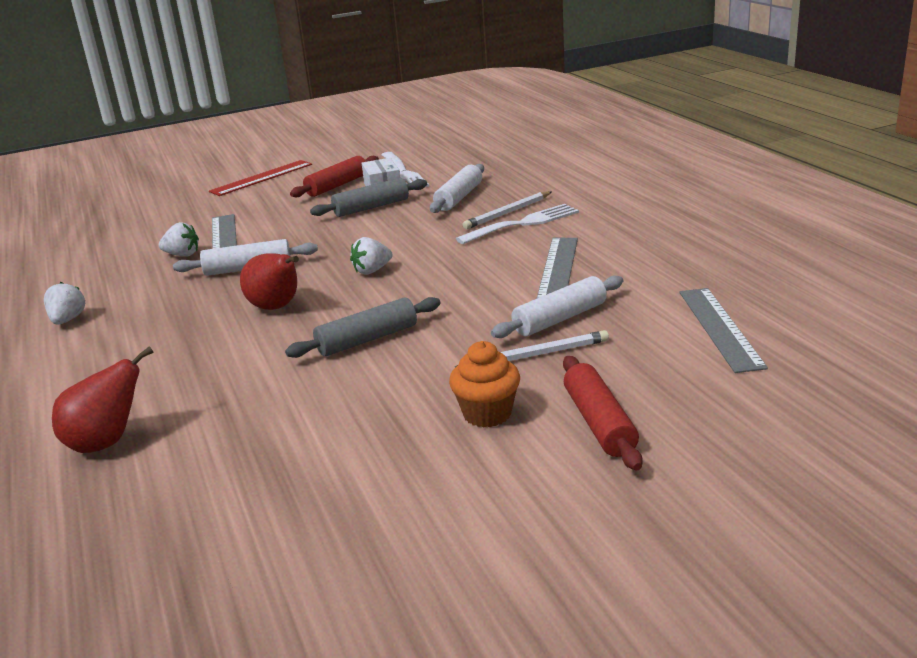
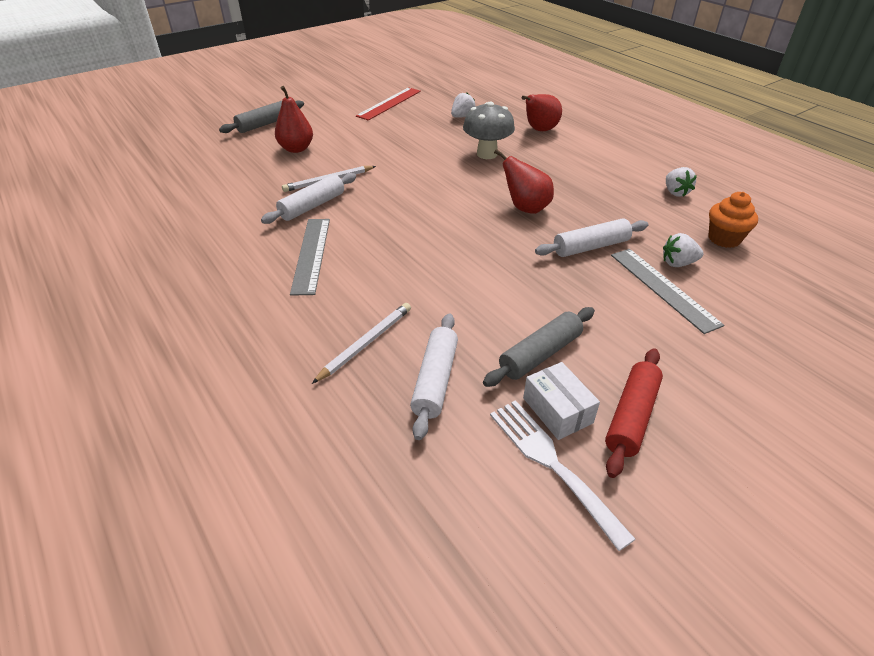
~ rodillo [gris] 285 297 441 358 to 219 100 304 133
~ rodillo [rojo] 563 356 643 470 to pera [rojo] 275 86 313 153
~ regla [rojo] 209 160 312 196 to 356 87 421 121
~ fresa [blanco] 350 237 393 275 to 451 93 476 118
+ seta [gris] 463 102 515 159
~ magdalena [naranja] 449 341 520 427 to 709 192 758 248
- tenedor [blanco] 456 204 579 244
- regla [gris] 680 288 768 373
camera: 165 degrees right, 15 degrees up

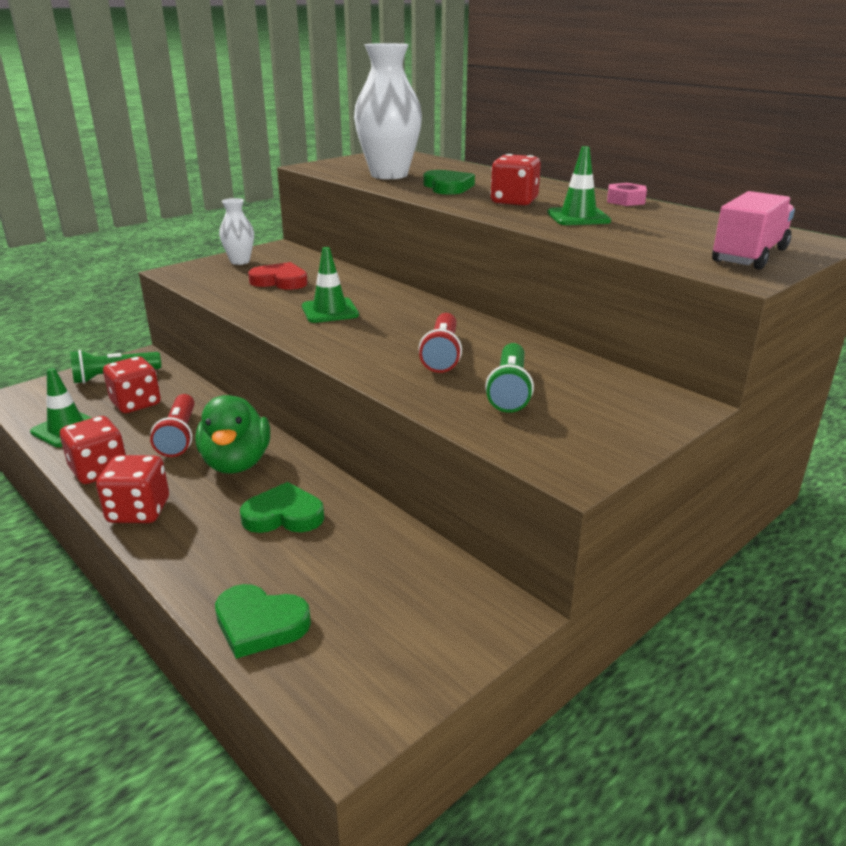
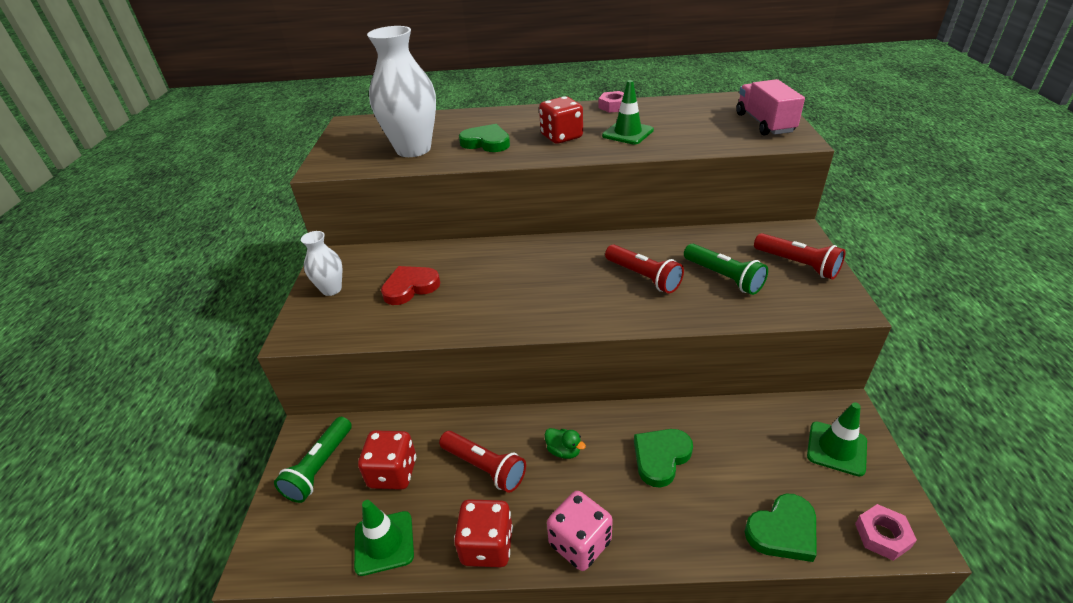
~ pato [verde] 196 395 270 474 = 545 428 586 459 x0.46
~ dado [rojo] 96 455 169 523 to dado [rosa] 547 491 613 571
+ lámpara de mano [rojo] 754 233 845 279
~ cono de tráfico [verde] 302 247 359 323 to 807 402 867 477
+ tuerca [rosa] 855 504 917 561
camera: 45 degrees left, 10 degrees up

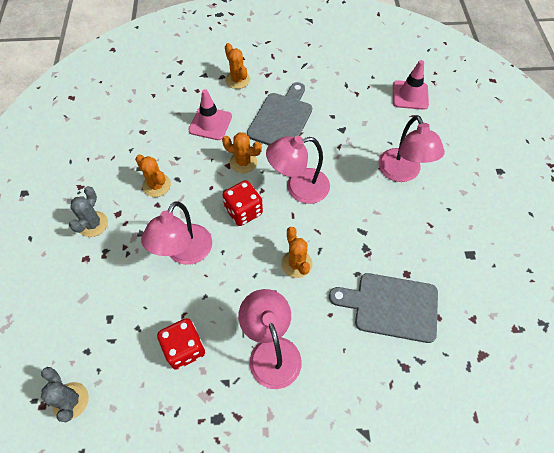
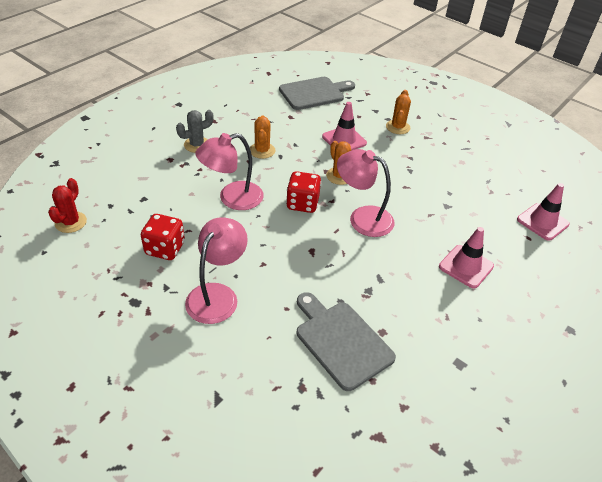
~ cactus [gris] 41 367 89 422 to cactus [rojo] 48 178 87 233
~ tabla de cortar [gris] 247 82 312 145 to 279 77 355 110
~ lámpara [rosa] 378 115 445 182 to cono de tráfico [rosa] 439 227 494 288
- cactus [naranja] 281 227 312 278
camera: 40 degrees right, 15 degrees down

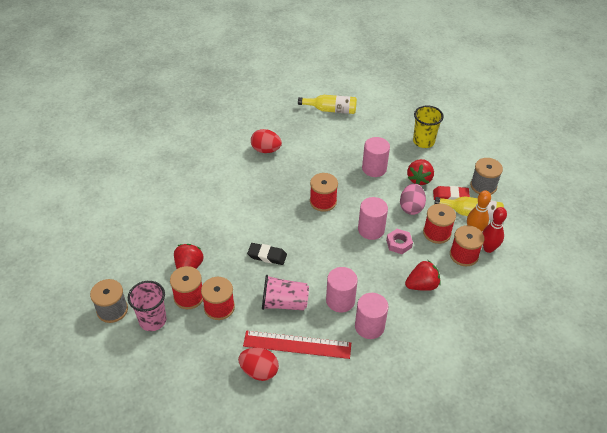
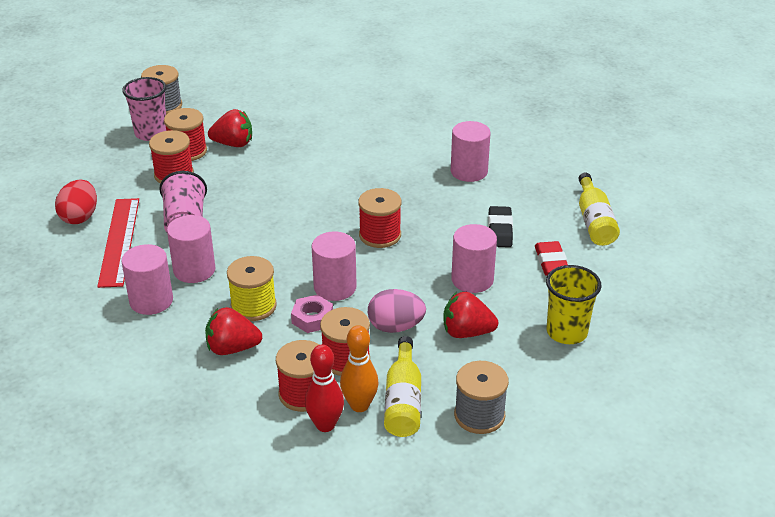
~ fresa [rojo] 405 260 441 291 = 205 307 262 355 120 degrees clockwise
+ carrete [amarillo] 227 256 277 321
~ huevo [rojo] 251 129 282 153 to cilindro [rosa] 451 121 491 182
~ goma de borrar [negro] 247 243 287 265 to 488 206 513 247
~ goma de borrar [rojo] 433 186 470 200 to 535 241 568 276
camera: 80 degrees right, 10 degrees down

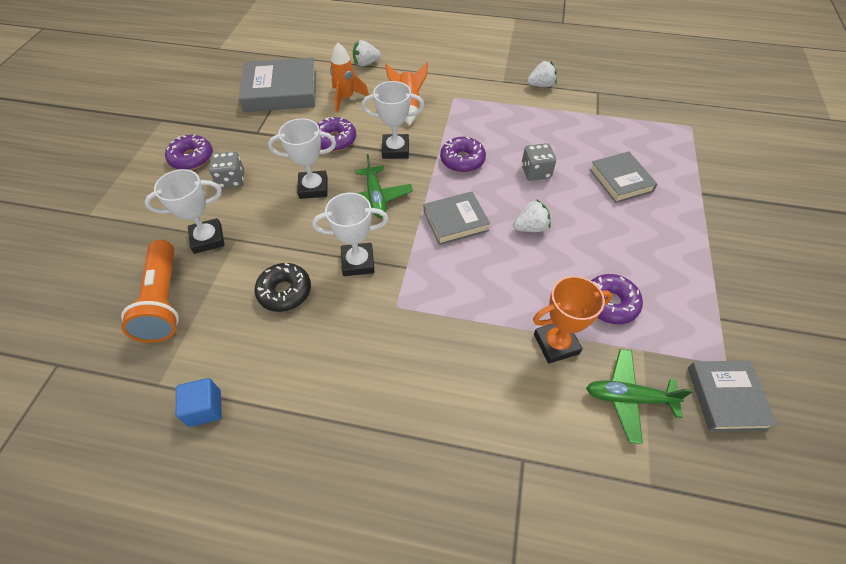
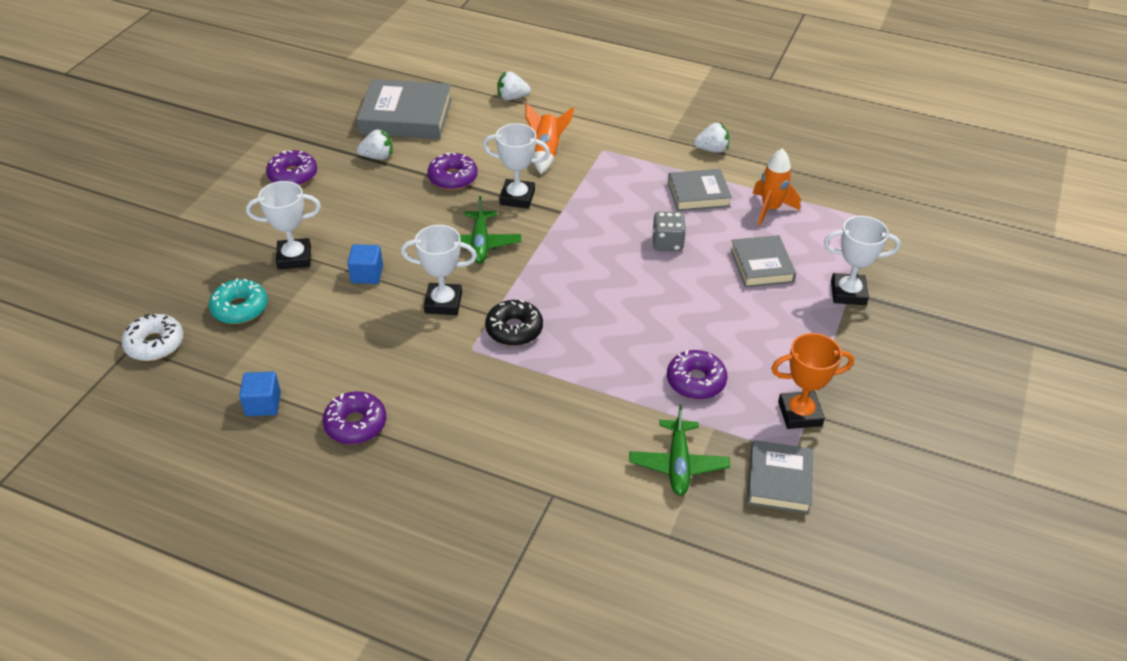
+ rosquilla [blanco] 121 314 184 361
~ lámpara de mano [naranja] 121 240 179 343 to rosquilla [turquesa] 209 278 268 324
~ rosquilla [morado] 440 137 486 173 to 323 391 386 444
+ cubo [azul] 347 244 383 284
~ fresa [blanco] 513 199 551 232 to 357 129 393 160
~ rosquilla [negro] 255 263 311 312 to 485 300 543 346
~ avión [verde] 586 349 693 444 = 629 405 730 495 105 degrees counterclockwise
~ libro [gris] 424 191 490 245 to 668 169 732 211
~ cohete [naranja] 330 43 369 113 to 753 148 800 226
~ trofeo [naranja] 533 276 612 364 to 771 333 854 429
~ trofeo [blanco] 268 118 336 199 to 824 216 900 305
- dado [gris] 209 151 244 189
camera: 10 degrees right, 10 degrees down

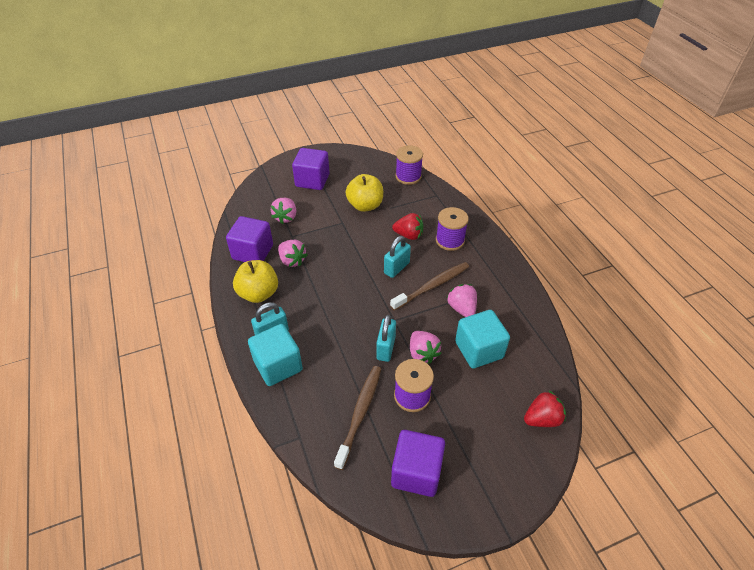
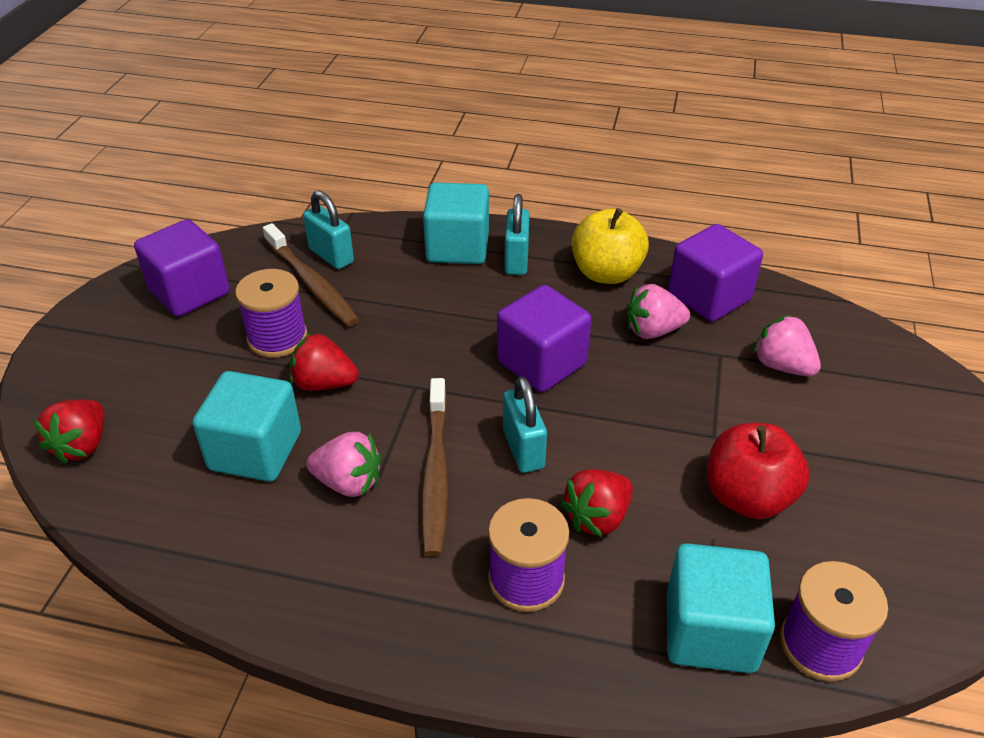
~ fresa [rosa] 410 331 442 364 to fresa [rojo] 290 332 359 391
~ candado [turquesa] 376 315 396 362 to 303 190 354 269
~ cubo [morado] 292 148 329 190 to 497 285 592 392
+ cubo [turquesa] 667 543 775 673
~ manzana [amarillo] 346 174 383 212 to manzana [rojo] 707 423 810 519
camera: 125 degrees right, 5 degrees down

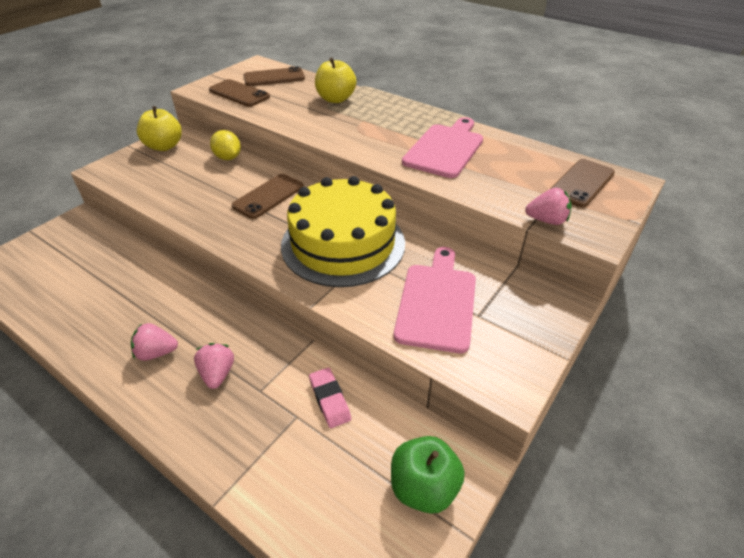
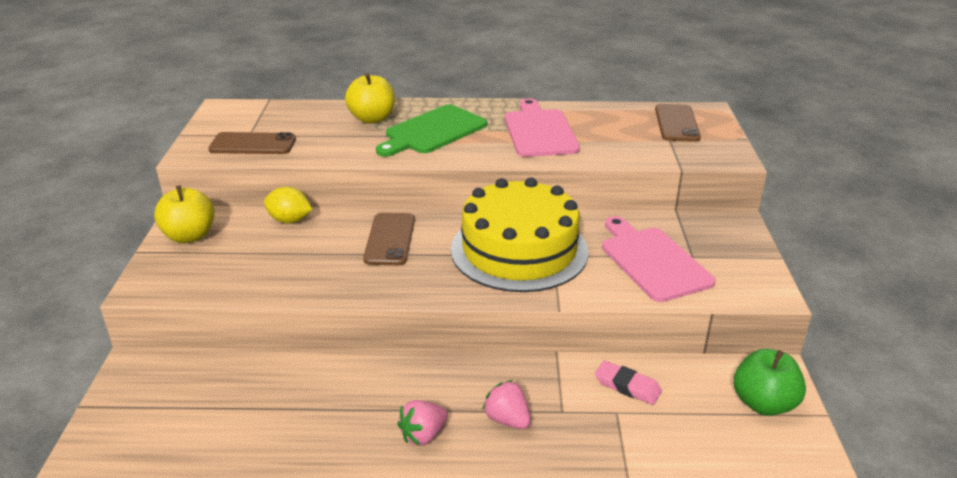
+ tabla de cortar [verde] 376 105 487 157
- móvil [marrón] 244 66 305 86
- fresa [rosa] 525 188 572 225
camera: 35 degrees left, 10 degrees down

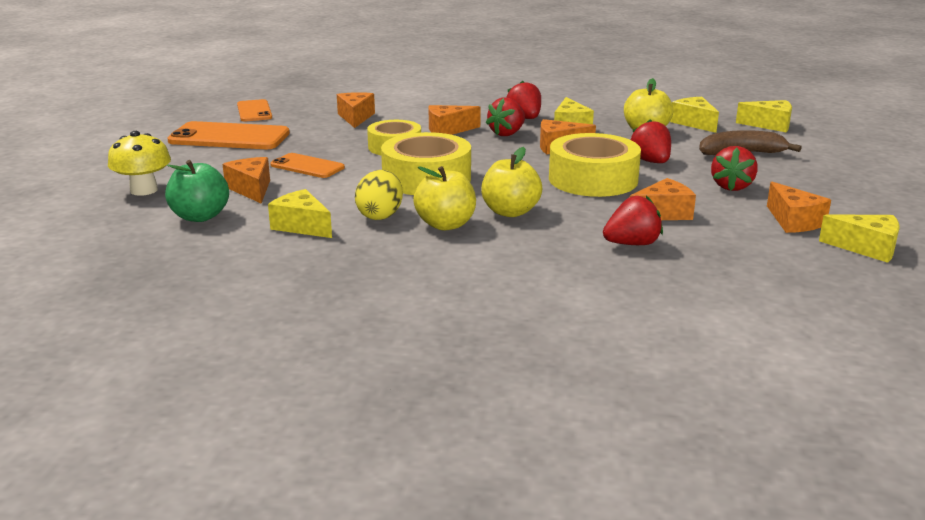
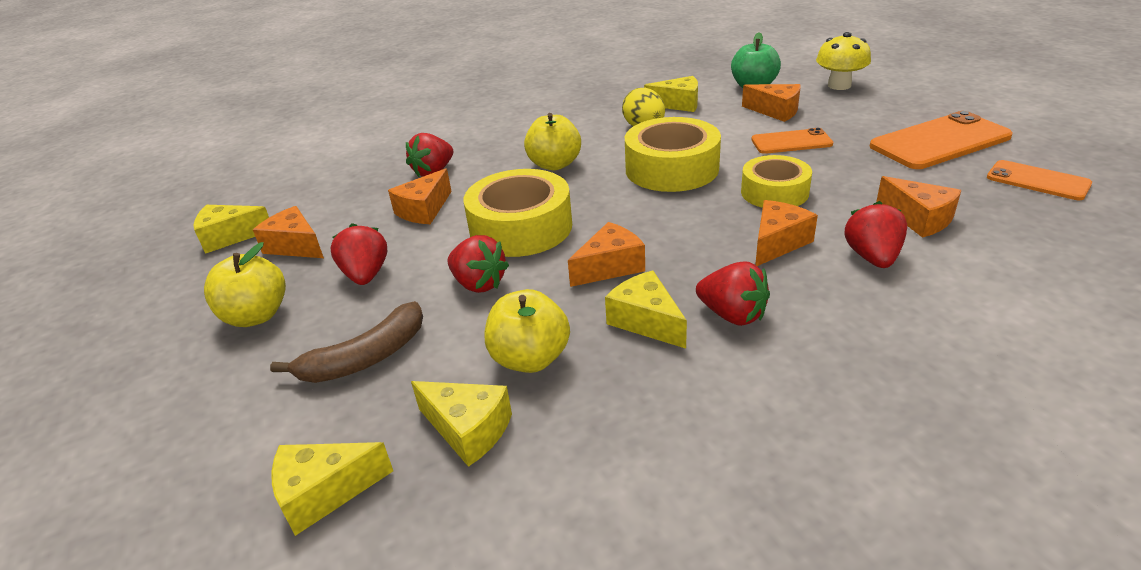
~ manzana [amarillo] 413 166 476 230 to 204 242 286 327
~ fresa [rojo] 486 97 525 136 to 844 201 907 268
camera: 150 degrees right, 10 degrees up

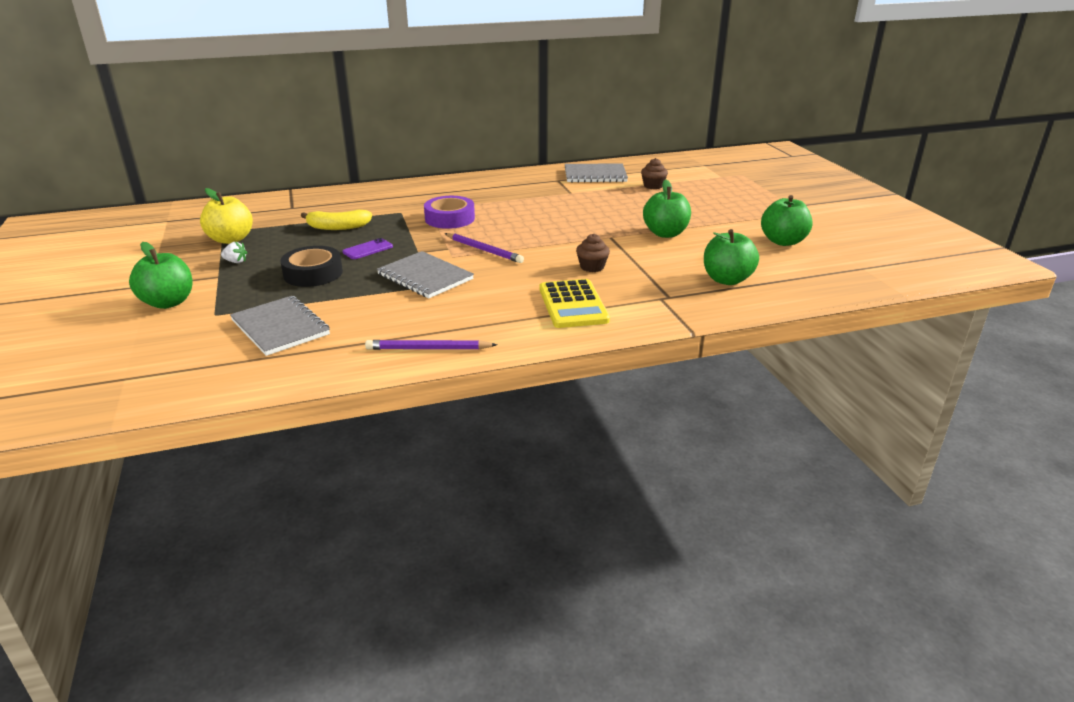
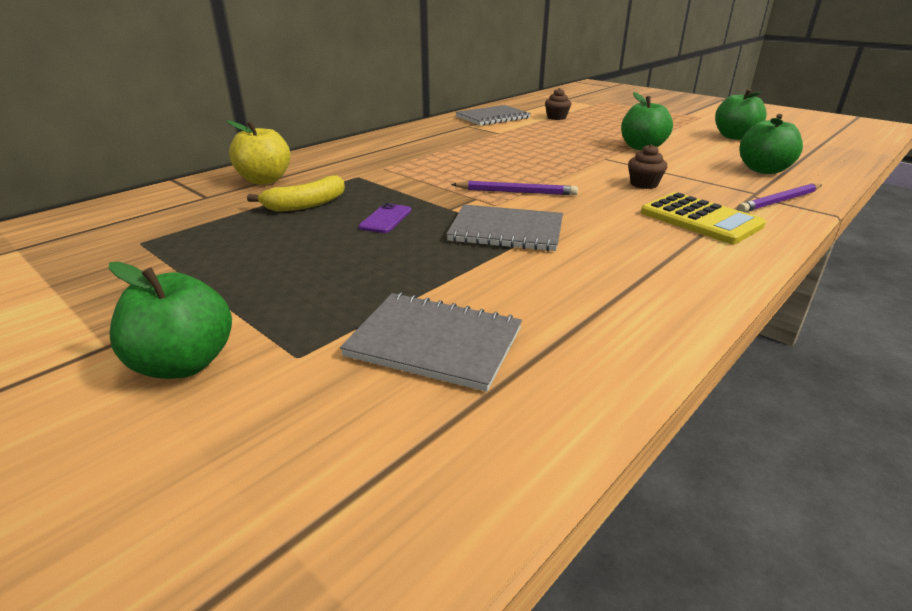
~ manzana [amarillo] 200 188 253 244 to 227 120 291 185
~ lápiz [morado] 365 340 497 350 to 737 184 822 212
- fresa [blanco] 221 242 247 263
- cinta adhesiva [negro] 280 246 343 287
- cinta adhesiva [morado] 424 196 475 229
camera: 30 degrees left, 0 degrees up

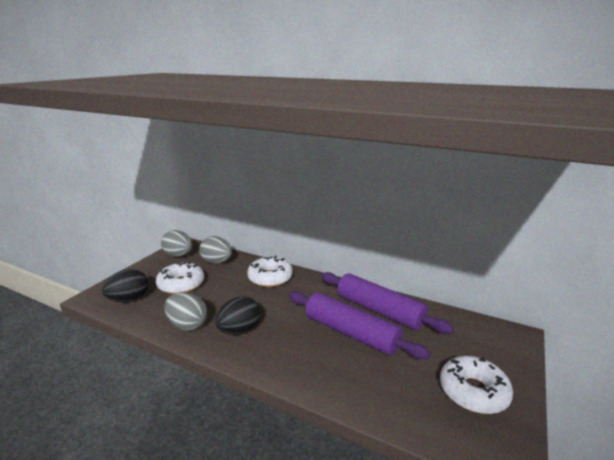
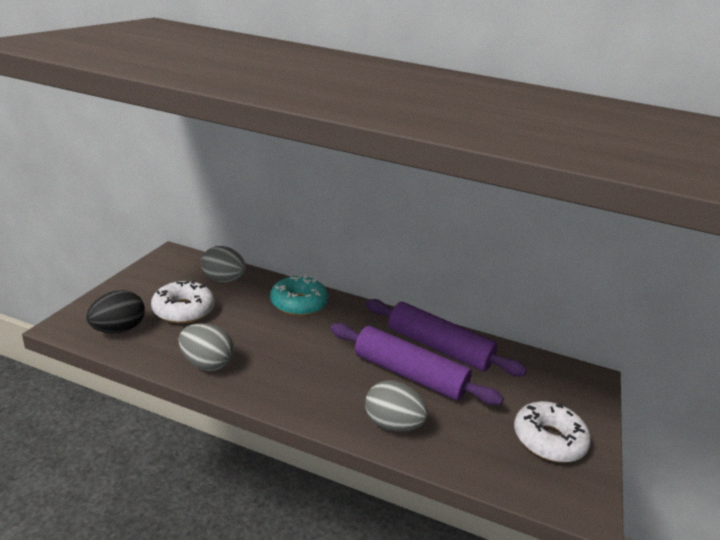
~ rosquilla [blanco] 247 256 293 287 to rosquilla [turquesa] 270 275 328 316
~ huevo [gris] 161 230 192 257 to 365 380 428 432
- huevo [negro] 215 296 261 335
camera: 10 degrees left, 5 degrees up

